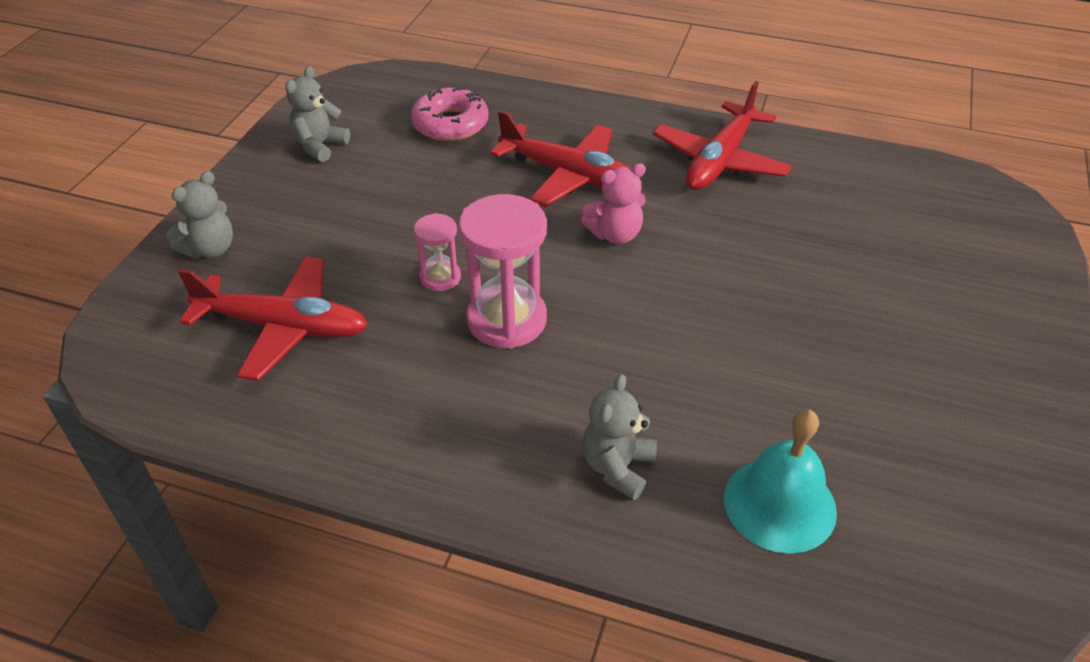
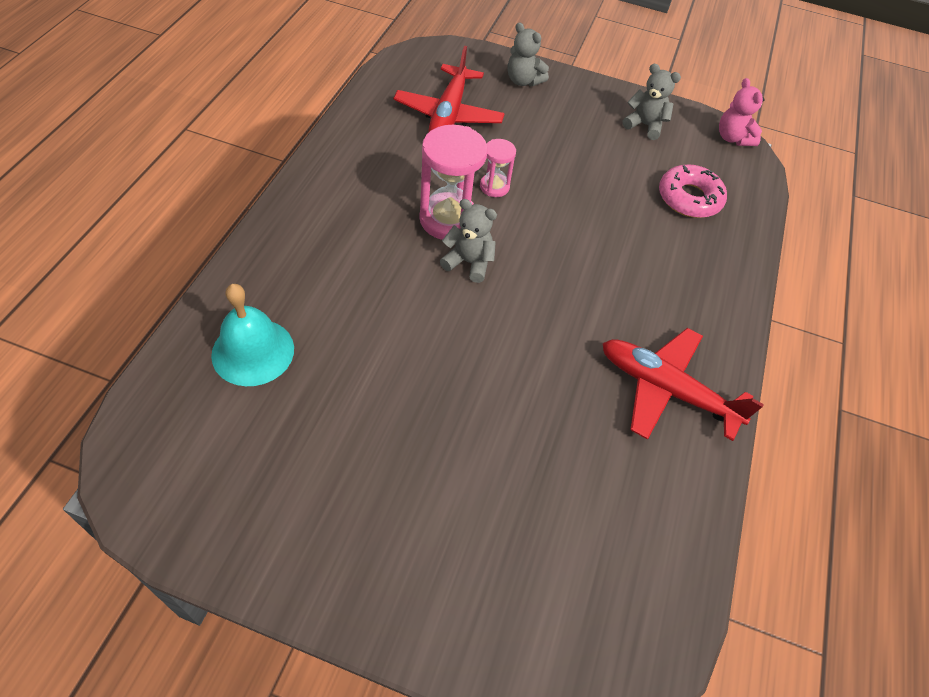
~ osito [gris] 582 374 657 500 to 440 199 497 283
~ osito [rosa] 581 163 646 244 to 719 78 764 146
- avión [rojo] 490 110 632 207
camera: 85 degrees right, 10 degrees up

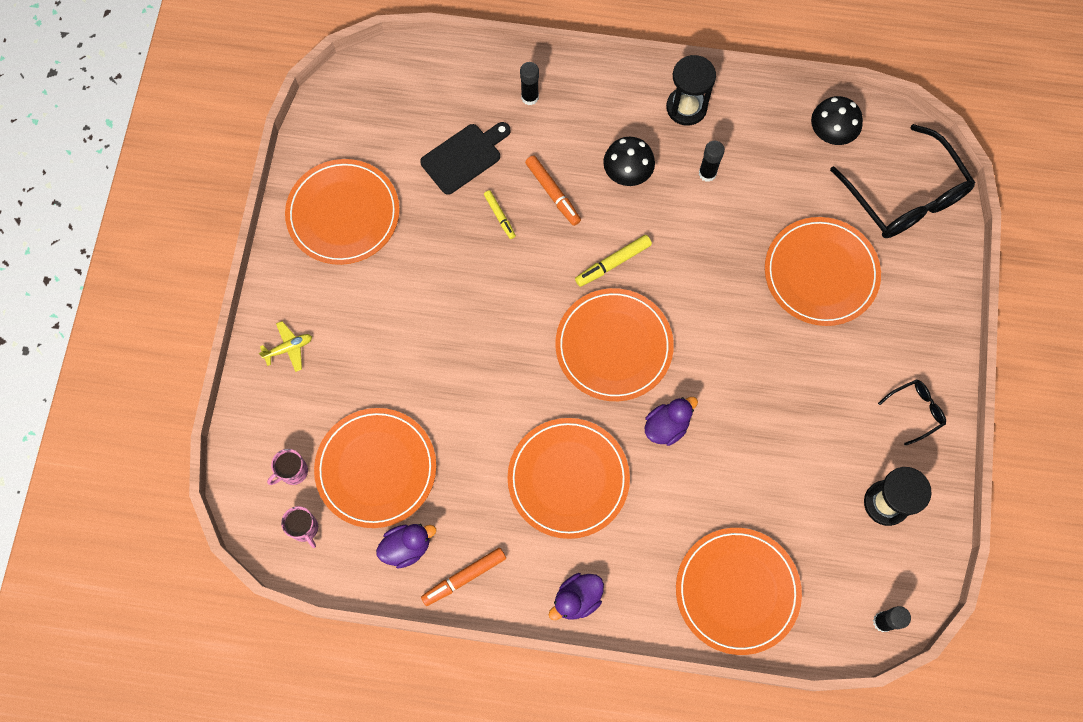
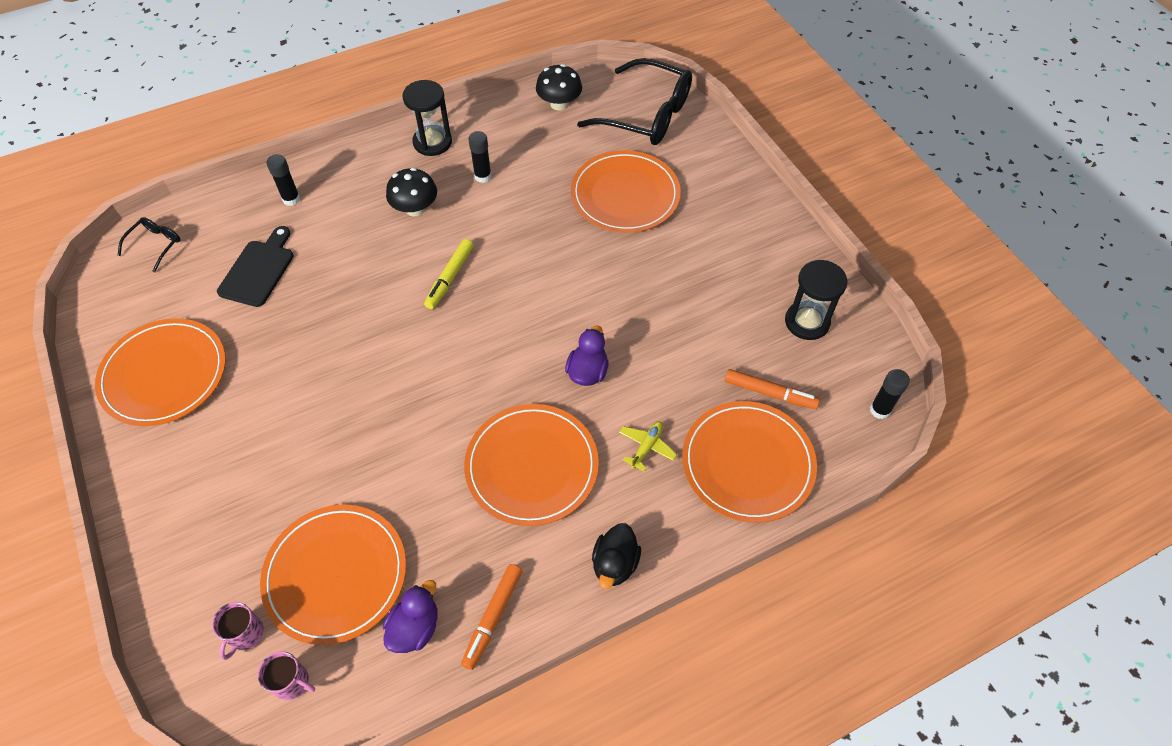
~ gafas [negro] 878 379 946 446 to 117 217 181 272
~ pato [morado] 549 573 604 620 to pato [negro] 592 523 641 589
~ avión [amarillo] 259 321 312 372 to 619 421 677 472
~ rotulador [naranja] 525 155 581 226 to 725 369 820 409
- rotulador [amarillo] 484 190 516 239
- plato [naranja] 555 288 674 401
camera: 35 degrees left, 15 degrees down

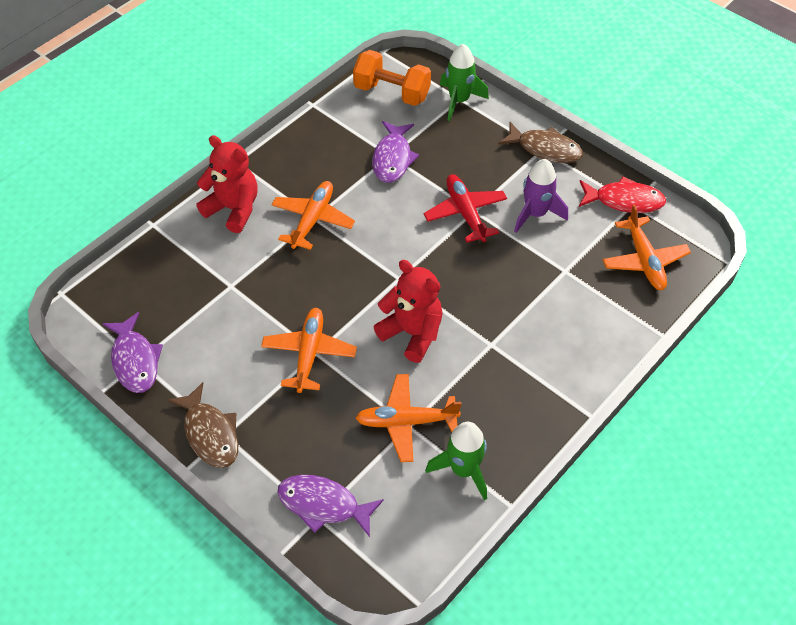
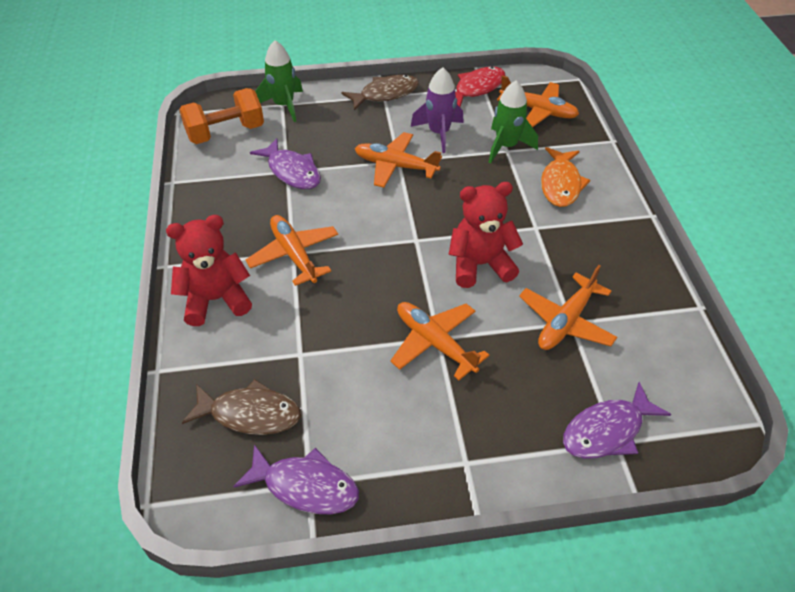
~ pez [marrón] 168 382 238 468 to 182 379 301 435
~ avión [rojo] 423 174 507 243 to avión [naranja] 355 132 442 188
~ cohete [verde] 425 422 487 501 to 489 81 538 163
+ pez [naranja] 541 147 590 207
camera: 50 degrees left, 5 degrees down

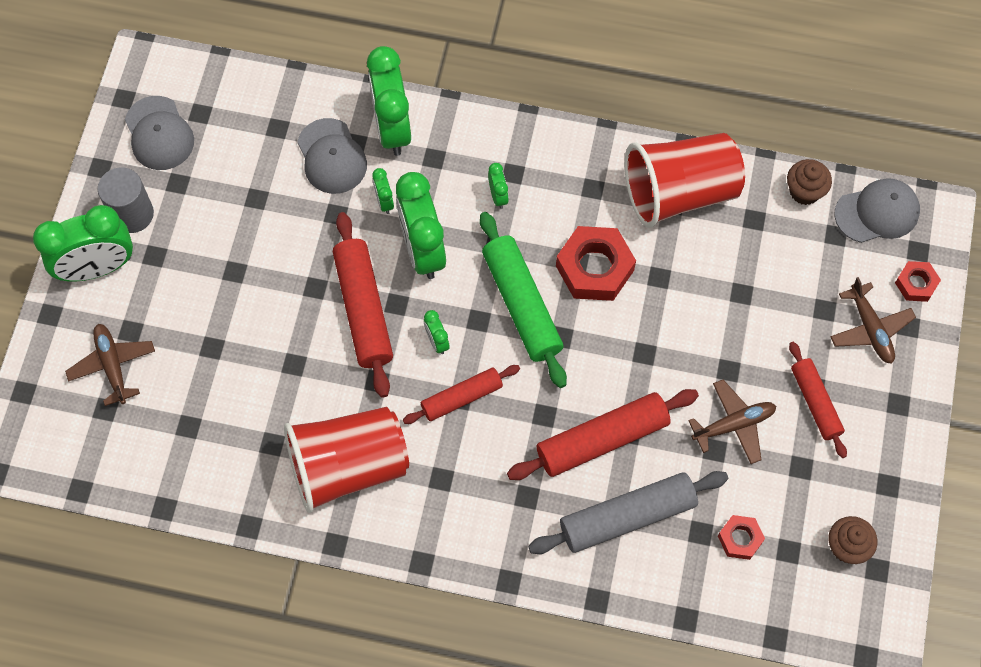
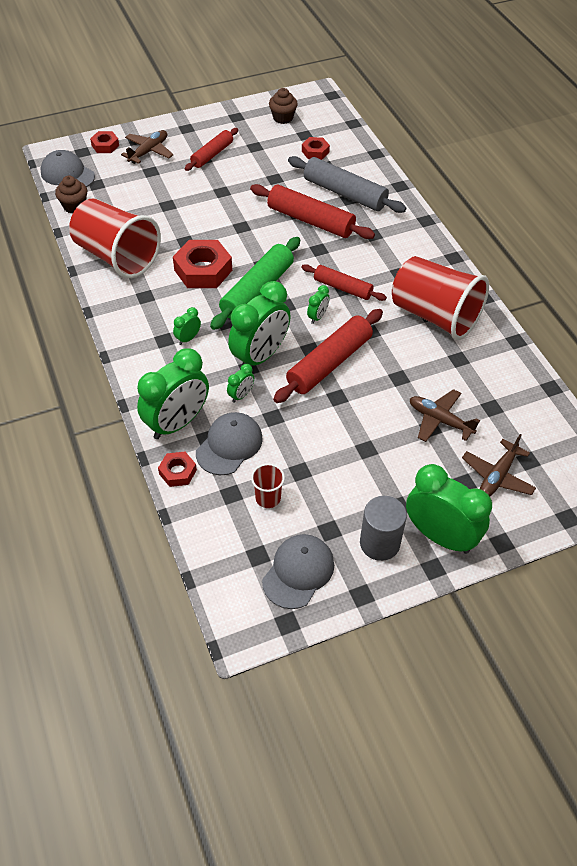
+ tuerca [rojo] 158 452 197 487
+ vaso [rojo] 251 463 285 508
~ avión [marrón] 688 380 776 464 to 410 389 480 442
camera: 125 degrees left, 15 degrees down

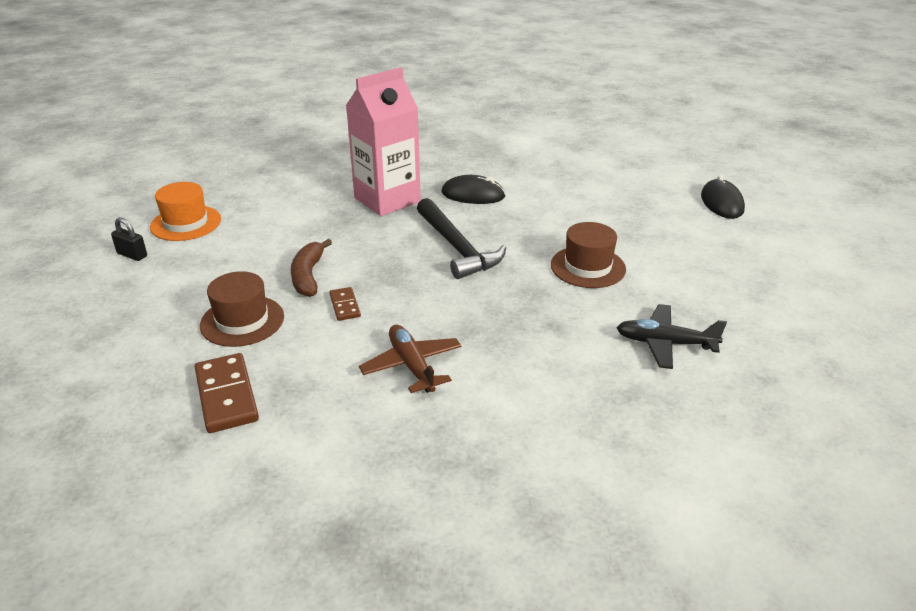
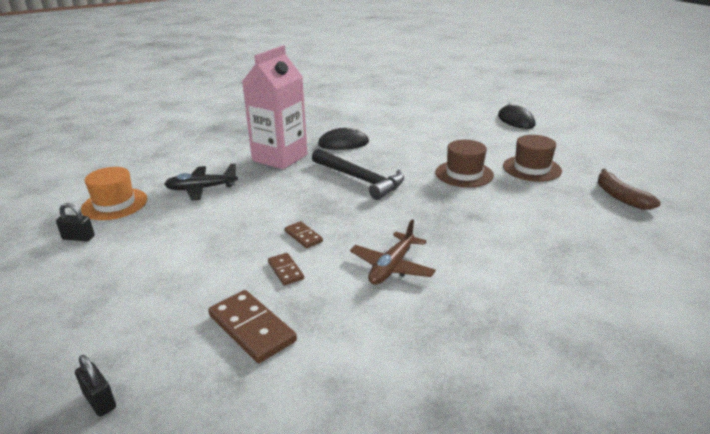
+ candado [negro] 75 355 116 416
~ avión [negro] 617 304 727 369 to 164 164 238 201
+ ficha de dominó [marrón] 268 253 304 285
~ avión [marrón] 359 325 462 393 = 350 219 436 285 105 degrees counterclockwise
~ sombrero [marrón] 200 271 284 347 to 503 135 562 182
~ plátano [marrón] 291 239 332 297 to 598 169 661 210
camera: 20 degrees left, 5 degrees down

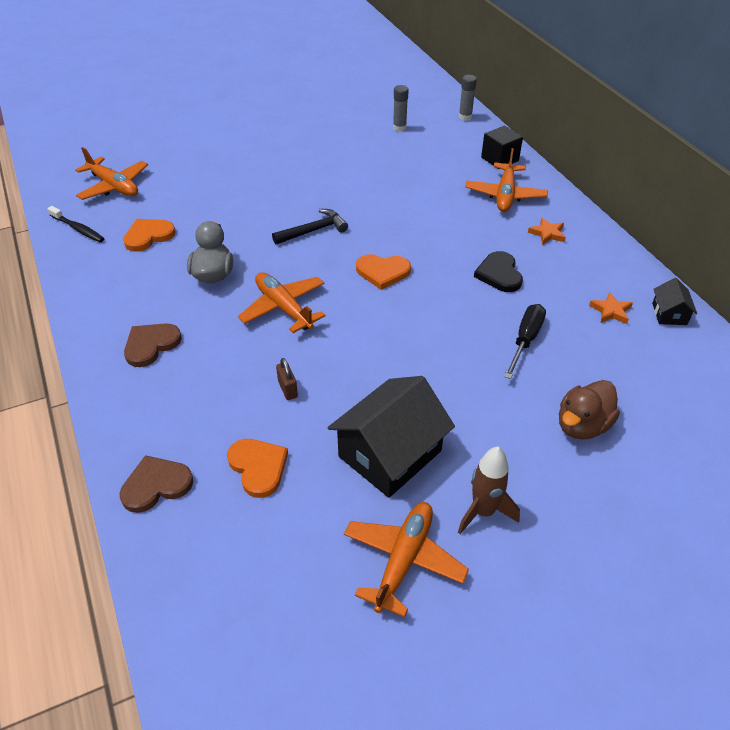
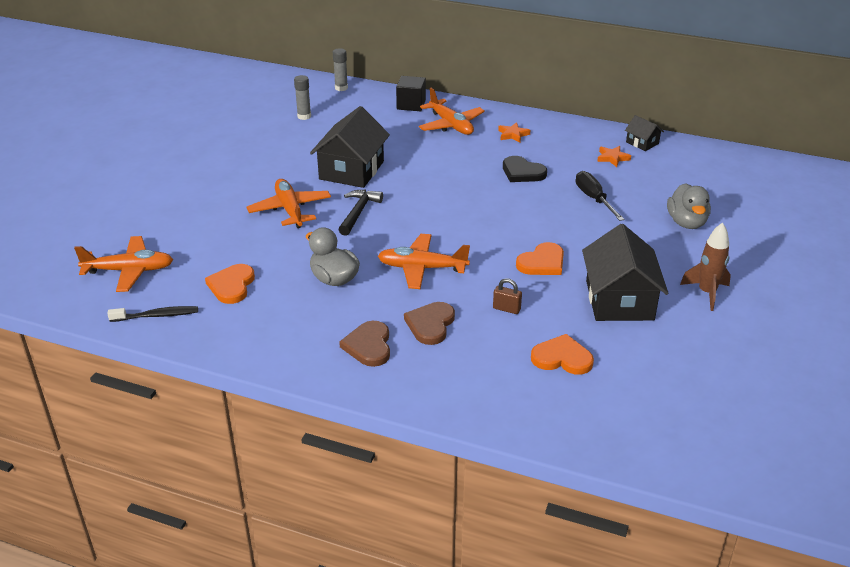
~ avión [naranja] 344 502 469 617 to 247 179 331 228
+ casa [negro] 310 106 390 188
~ corazón [marrón] 119 455 193 513 to 404 302 455 345
~ corazón [naranja] 356 254 411 290 to 516 242 564 275
~ pato [marrón] 559 380 620 440 to pato [gris] 667 183 711 229
camera: 45 degrees left, 10 degrees down

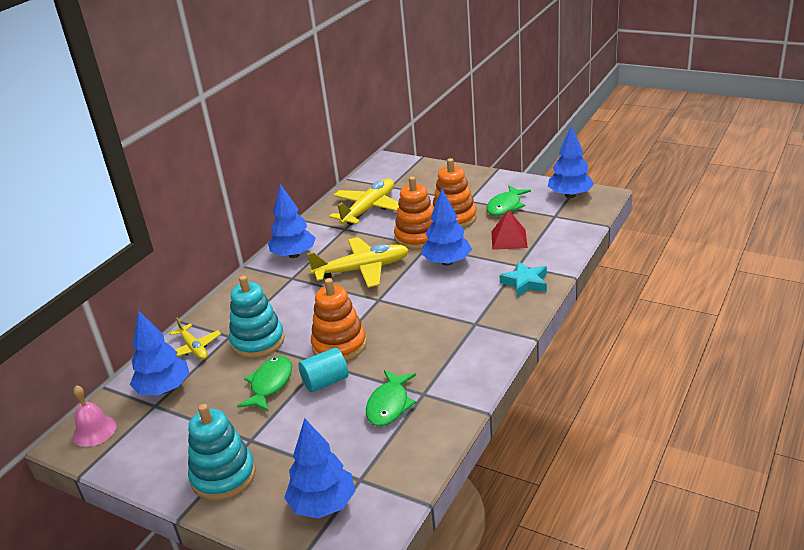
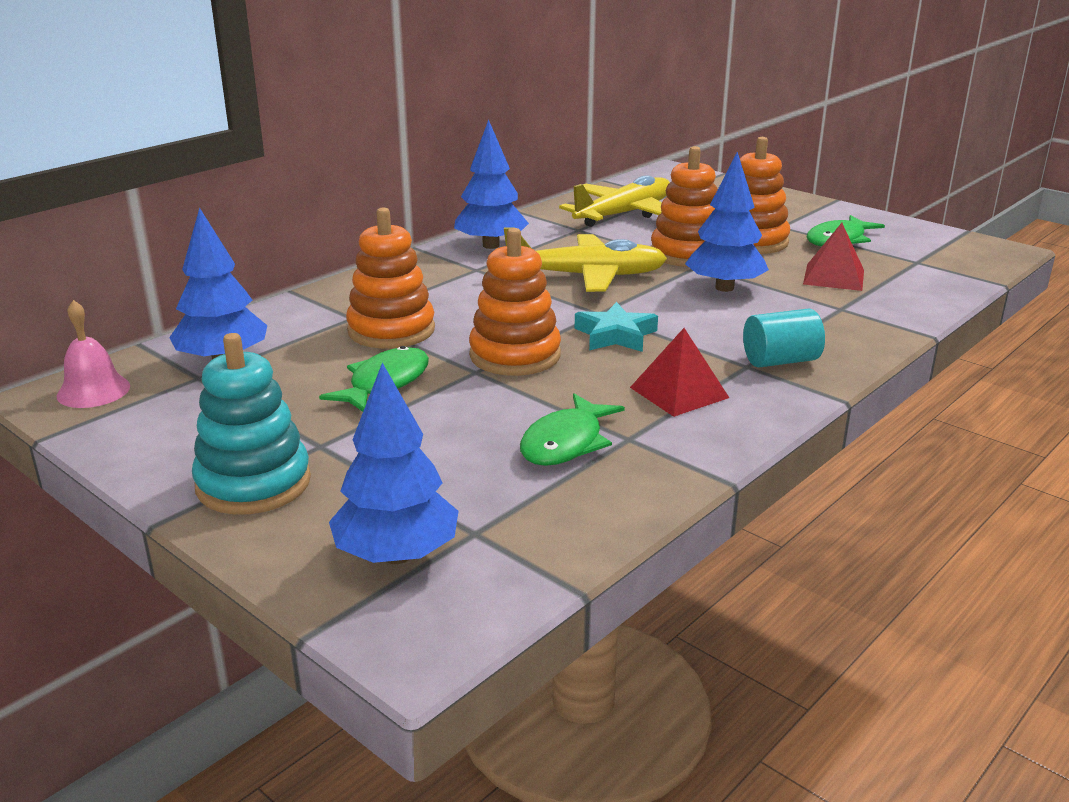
~ juguete apilable [turquesa] 229 276 285 358 to juguete apilable [naranja] 346 207 435 349
~ estrella [turquesa] 500 261 547 297 to 575 302 658 352
+ pirámide [rojo] 630 328 729 417
~ cilindro [turquesa] 298 347 349 392 to 743 308 825 367
- avión [amarillo] 170 318 221 360
- árbol [azul] 548 125 594 198
camera: 10 degrees right, 5 degrees down

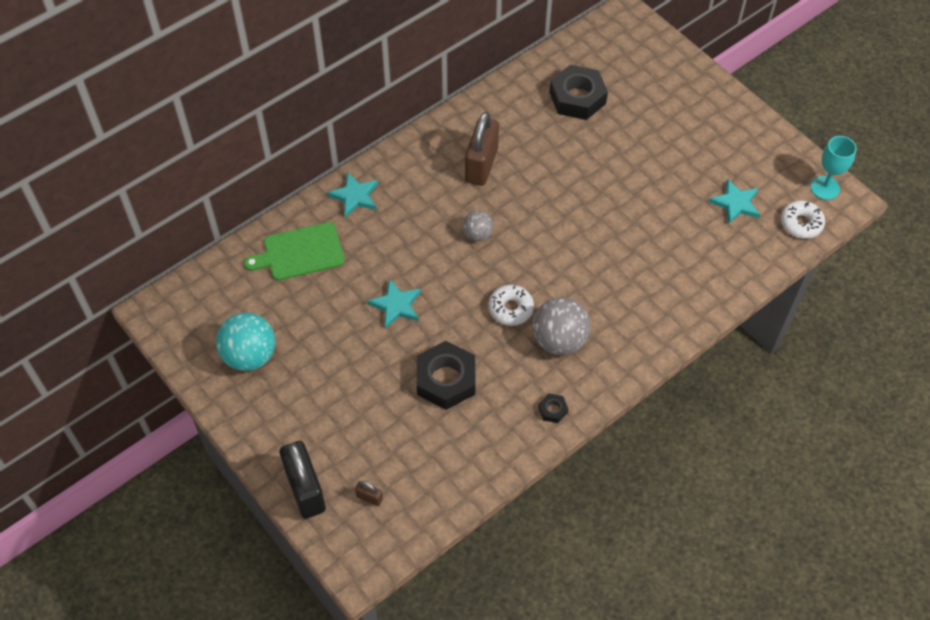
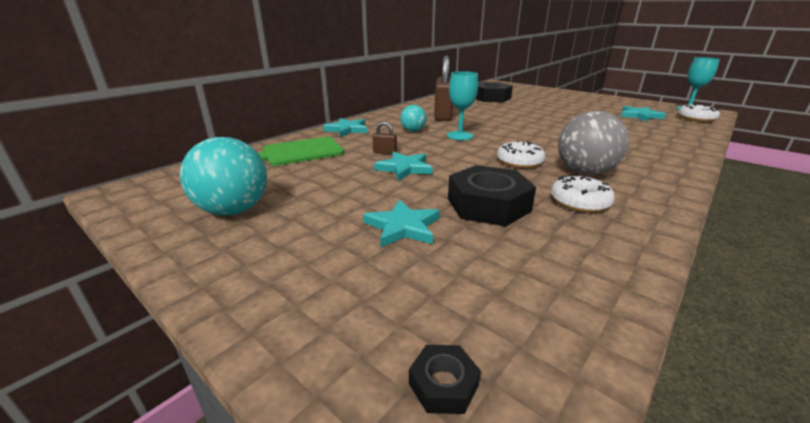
+ estrella [turquesa] 363 199 440 247
~ candado [marrón] 355 481 383 506 to 373 122 397 154
+ pelota [turquesa] 400 105 427 132
~ tuerca [negro] 538 393 568 423 to 409 345 481 414
~ pelota [gris] 463 210 493 241 to copa [turquesa] 447 71 478 140
+ rosquilla [blanco] 551 174 615 213
- candado [negro] 280 441 326 519
camera: 10 degrees left, 30 degrees down

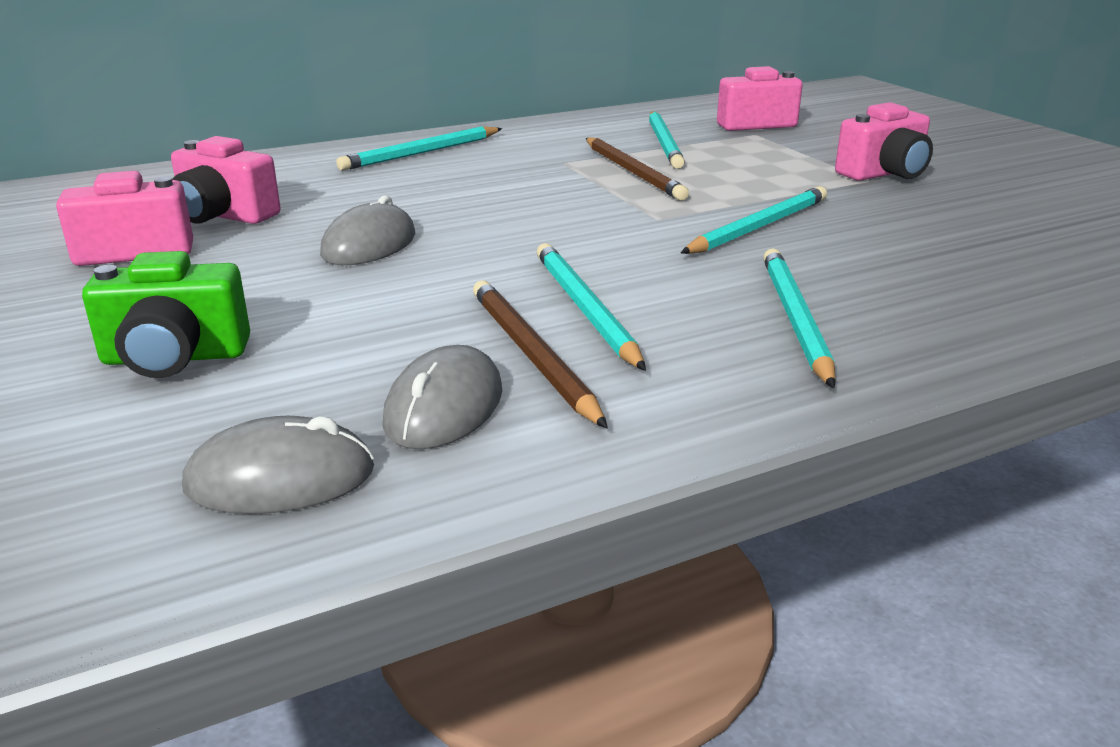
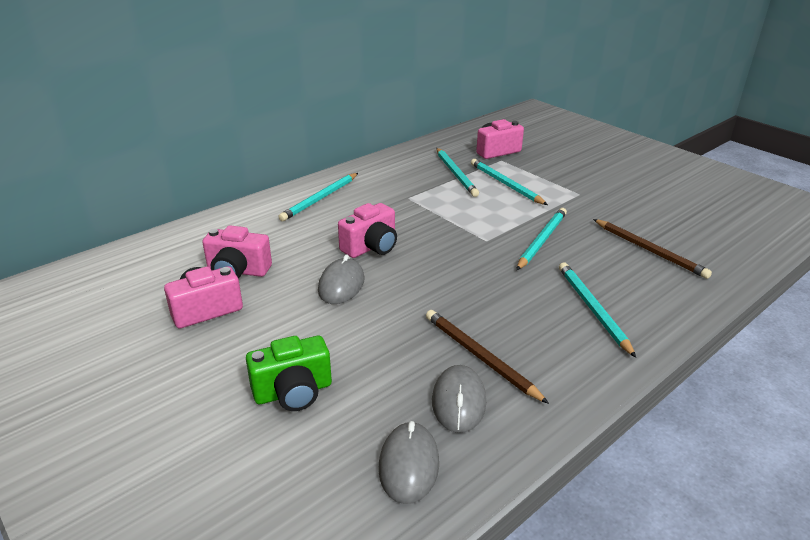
~ cámara [rosa] 835 102 933 181 to 338 203 397 258
~ ratón [gris] 182 416 374 514 = 378 421 439 504 60 degrees counterclockwise
~ lápiz [turquesa] 537 243 646 371 to 471 159 548 205
~ lápiz [marrón] 586 137 689 201 to 593 219 712 279
camera: 15 degrees left, 5 degrees up

